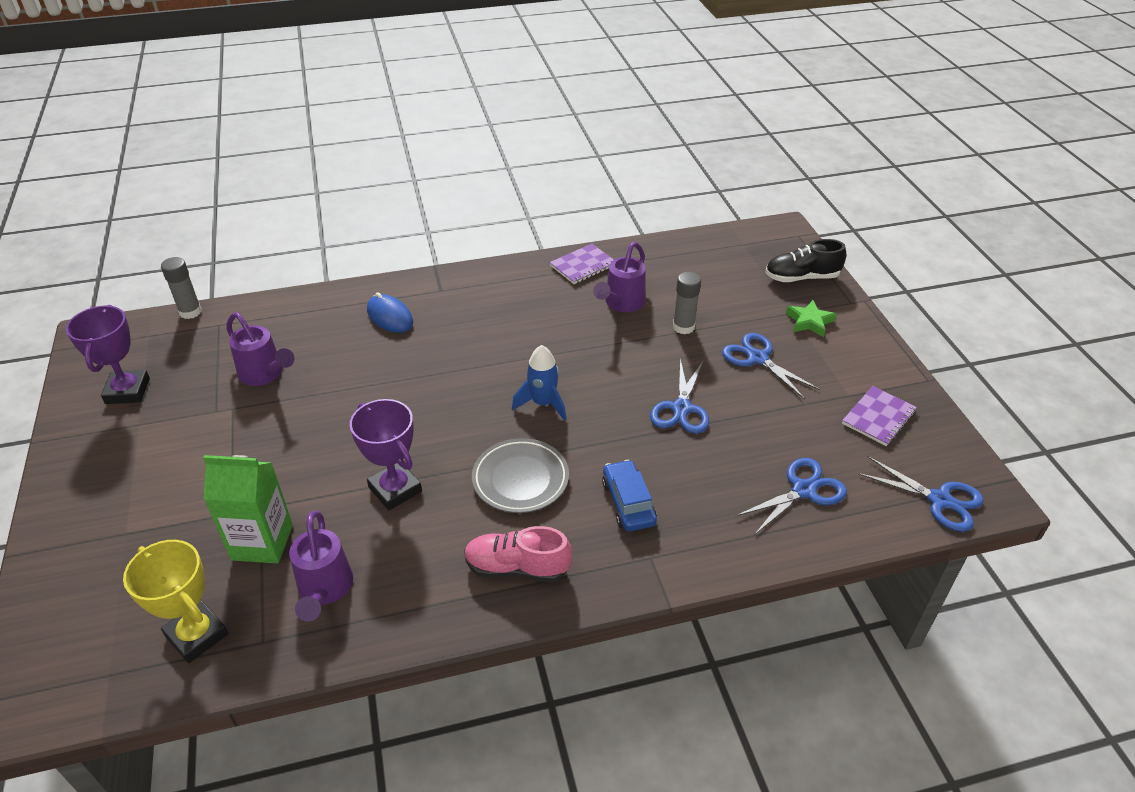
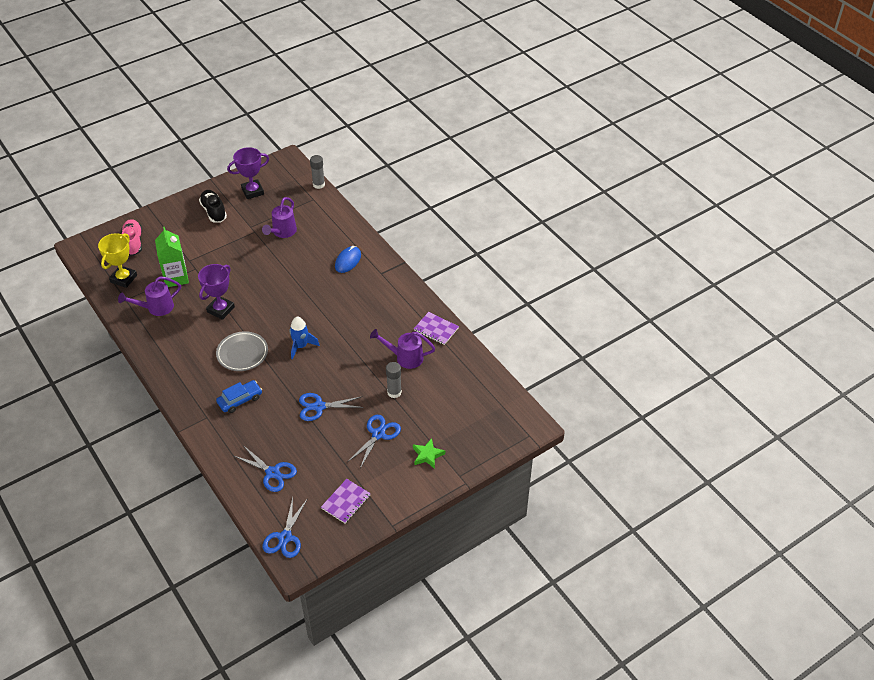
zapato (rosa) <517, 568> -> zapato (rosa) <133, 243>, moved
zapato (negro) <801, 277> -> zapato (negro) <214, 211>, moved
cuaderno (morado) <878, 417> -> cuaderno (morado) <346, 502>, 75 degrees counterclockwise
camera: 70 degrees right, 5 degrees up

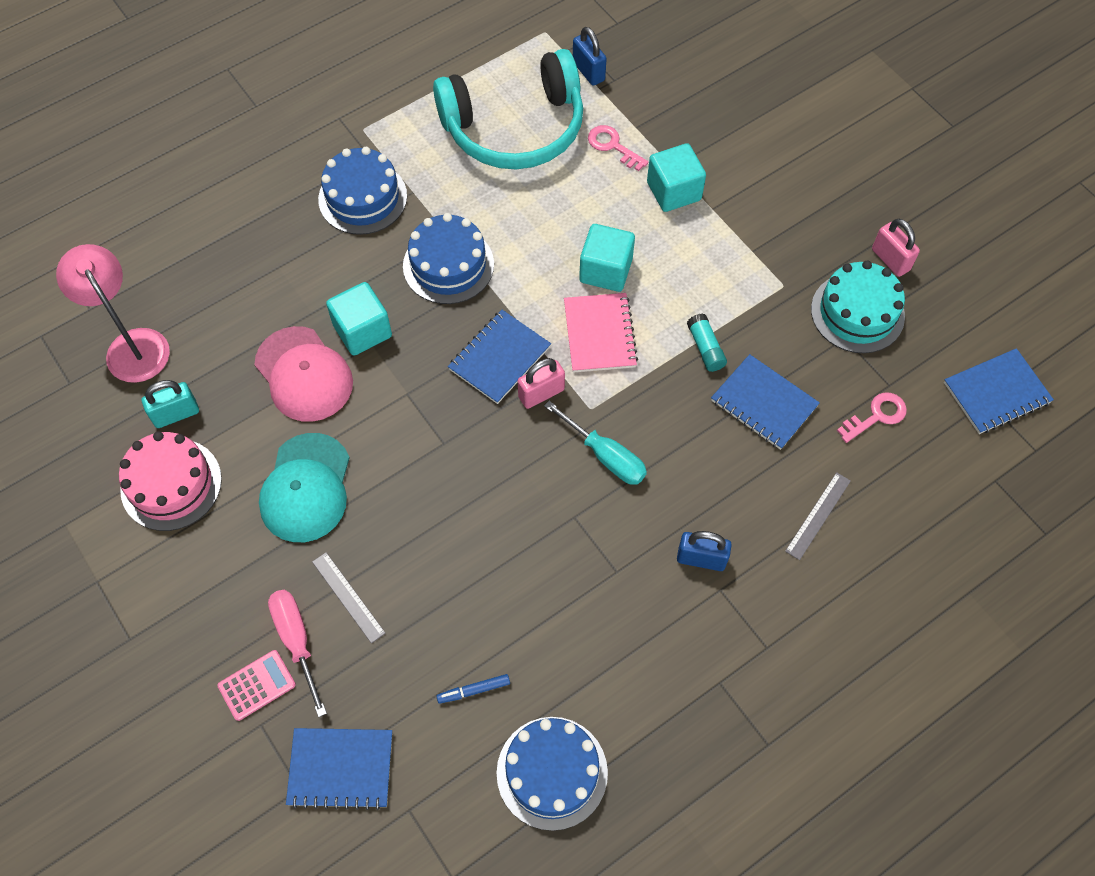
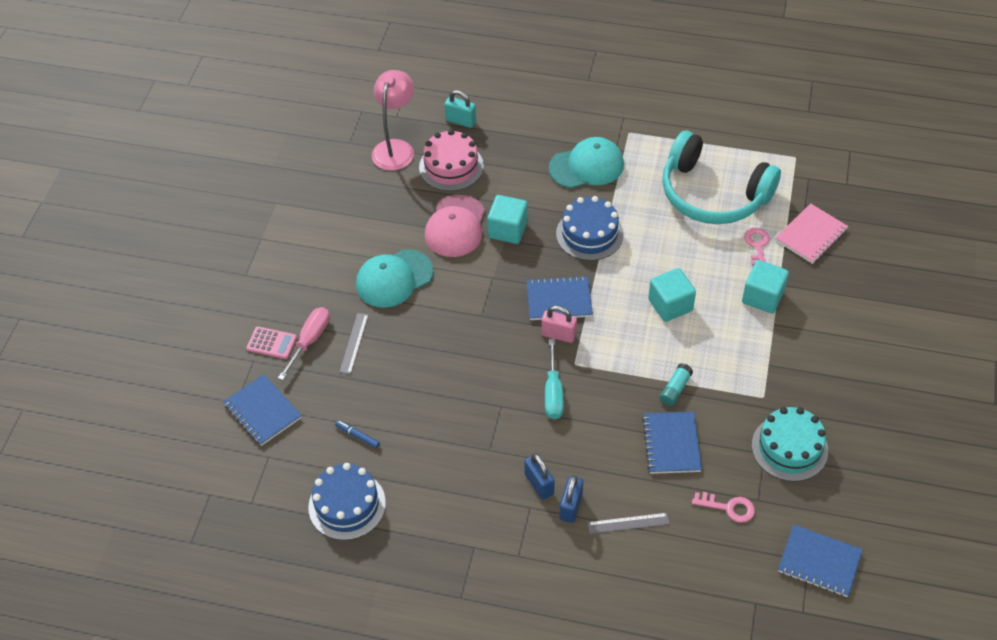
tarta (rosa) <171, 484> -> tarta (rosa) <451, 166>, moved
candado (turquesa) <176, 414> -> candado (turquesa) <461, 121>, moved
tarta (azul) <362, 198> -> gorra (turquesa) <586, 166>
cuaderno (rosa) <599, 334> -> cuaderno (rosa) <811, 235>, moved
candado (azul) <588, 71> -> candado (azul) <571, 507>, moved
candado (rosa) <890, 260> -> none
camera: 50 degrees right, 10 degrees down

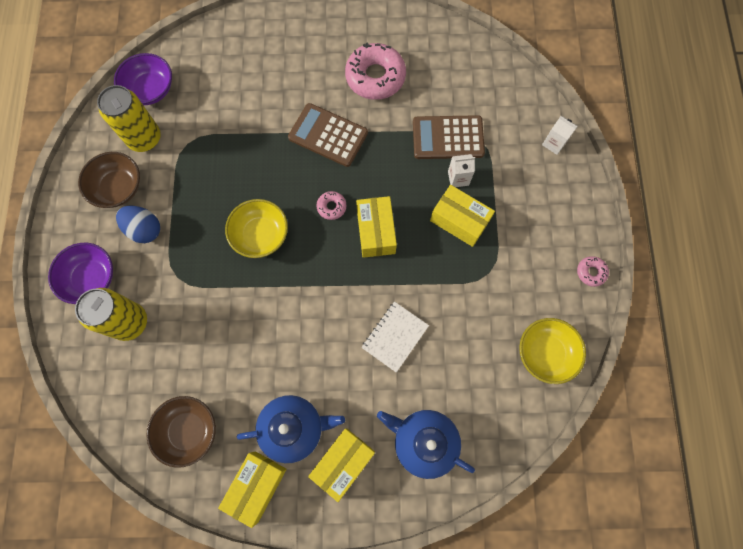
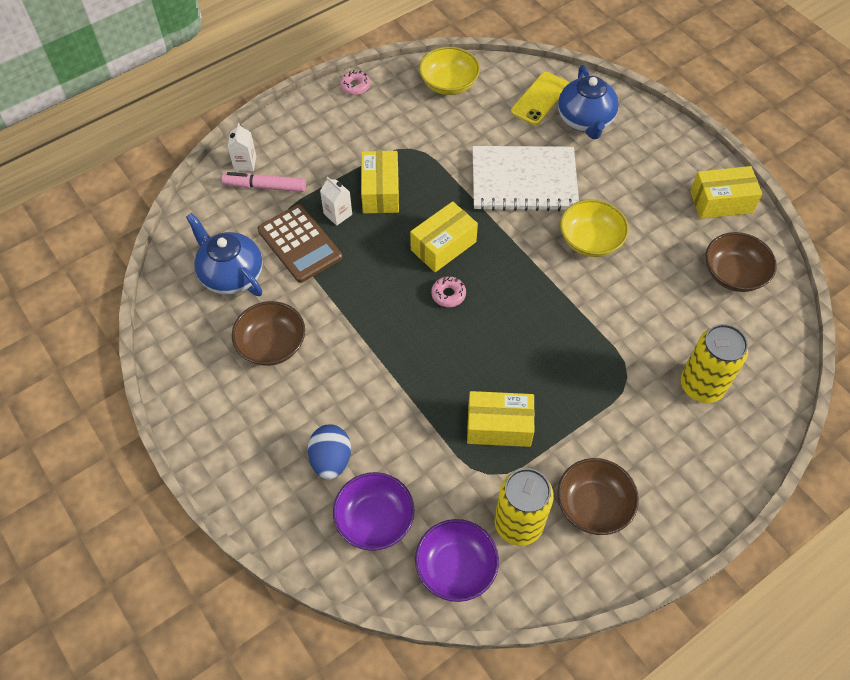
cuenco (morado) <91, 278> -> cuenco (morado) <374, 519>, moved
huevo (azul) <145, 229> -> huevo (azul) <331, 460>, moved
cuenco (amarillo) <260, 235> -> cuenco (amarillo) <590, 240>, moved
tetera (azul) <294, 428> -> tetera (azul) <231, 275>, moved
calculadora (marrón) <328, 135> -> none
caja (amarillo) <343, 462> -> caja (amarillo) <499, 426>, moved
rosquilla (rosa) <375, 77> -> cuenco (marrón) <272, 344>
cuaderno (blanco) <395, 337> -> cuaderno (blanco) <524, 180>, x1.77
none -> rotulador (rosa) <265, 187>
none -> móvil (amarillo) <540, 98>
camera: 125 degrees left, 15 degrees down

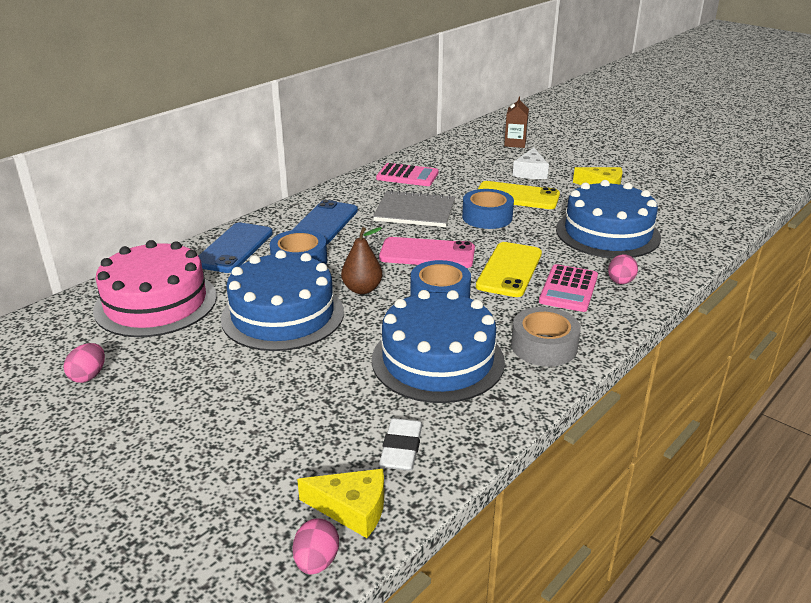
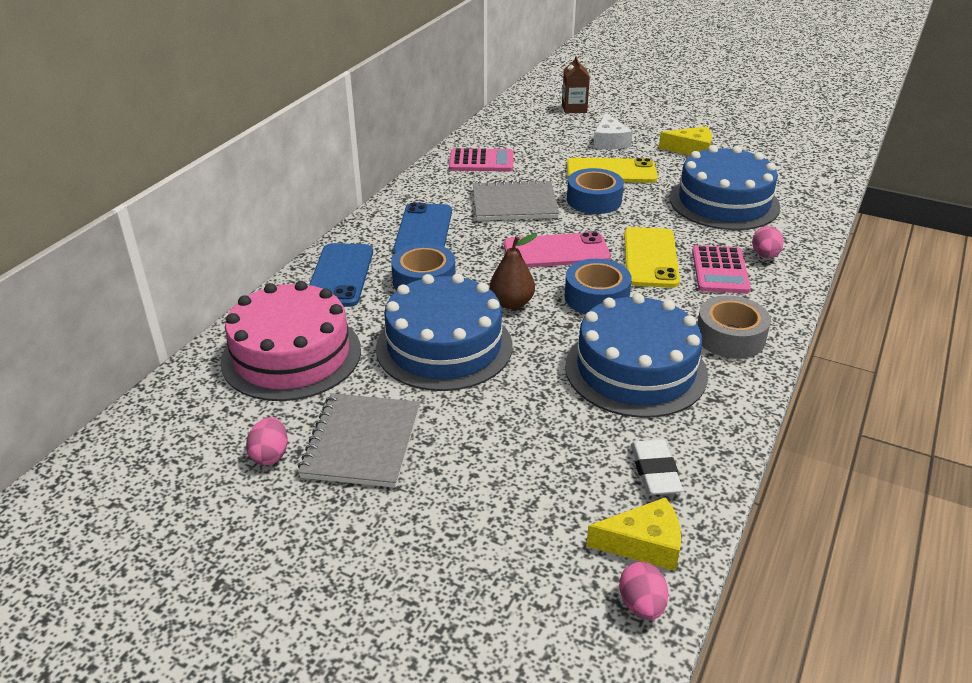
none -> cuaderno (gris) <361, 442>
camera: 15 degrees left, 5 degrees up

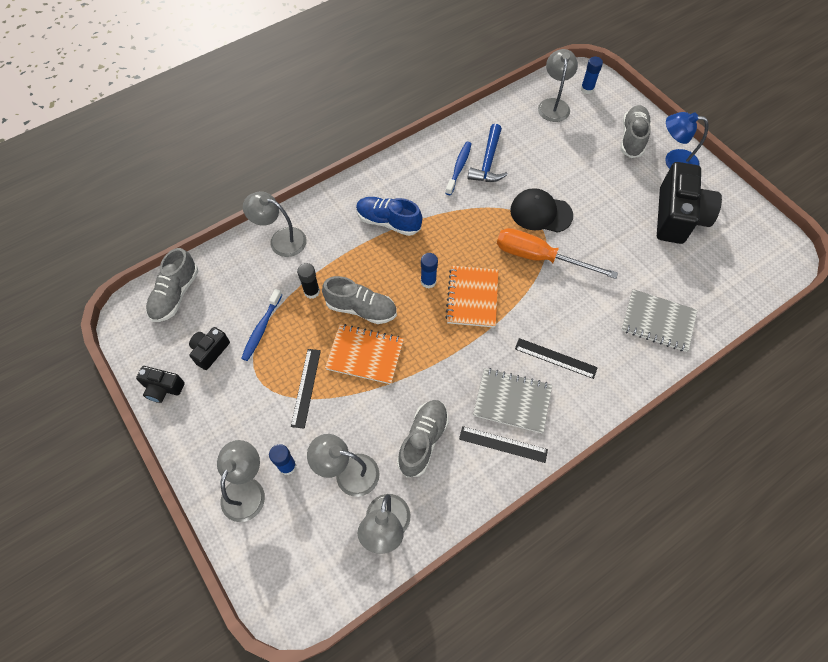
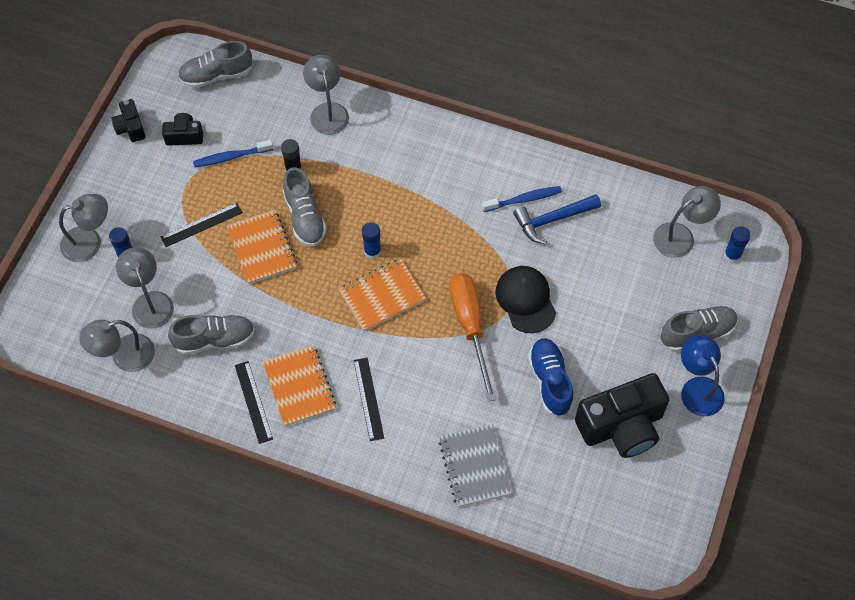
zapato (azul) <388, 222> -> zapato (azul) <550, 381>, moved
cuaderno (gris) <512, 401> -> cuaderno (naranja) <299, 387>
camera: 55 degrees right, 0 degrees up

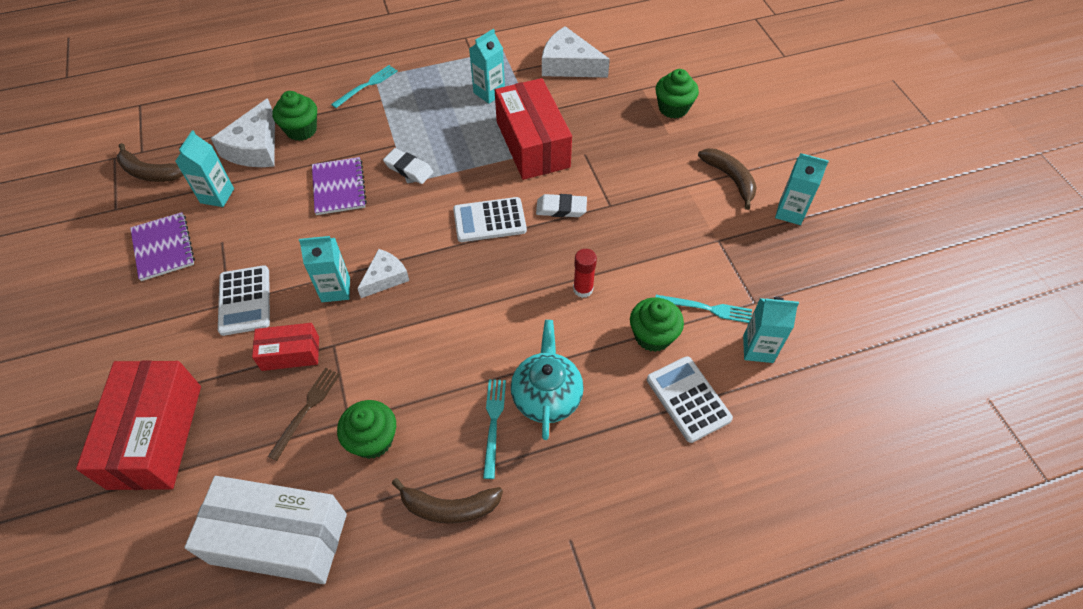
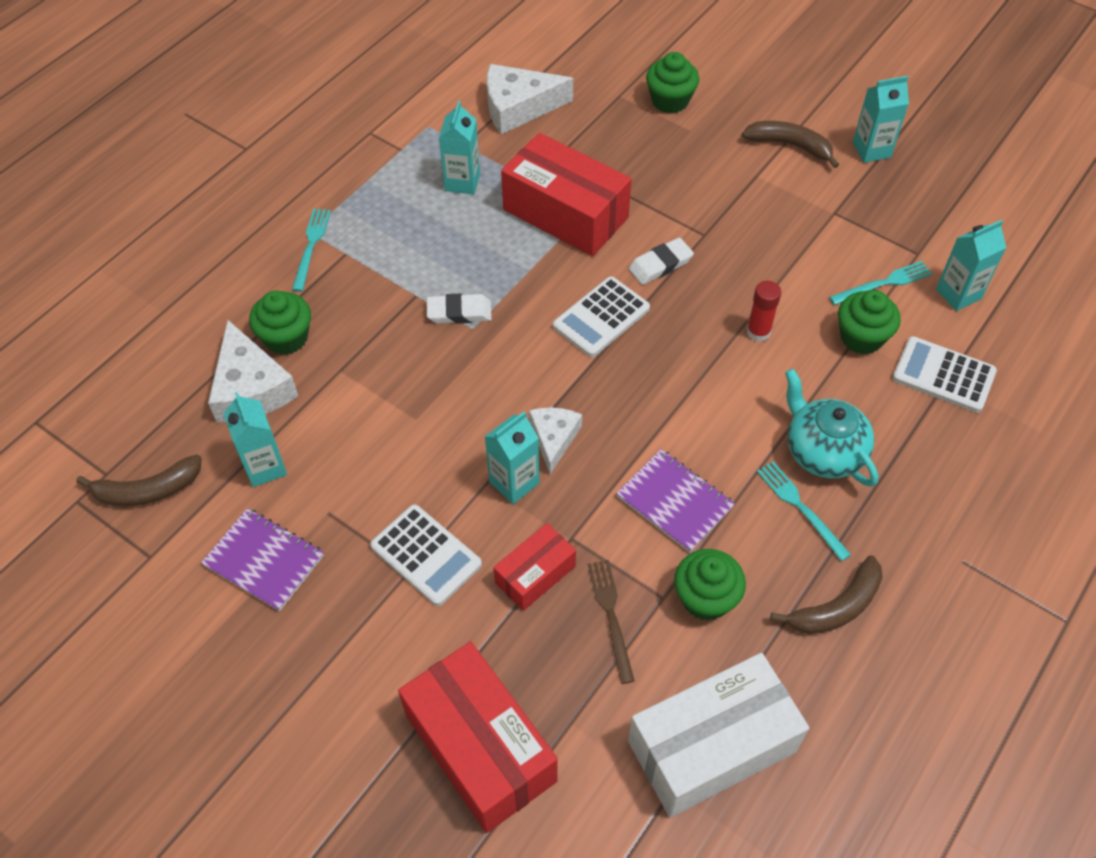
cuaderno (morado) <339, 187> -> cuaderno (morado) <675, 501>, moved
camera: 35 degrees left, 0 degrees up

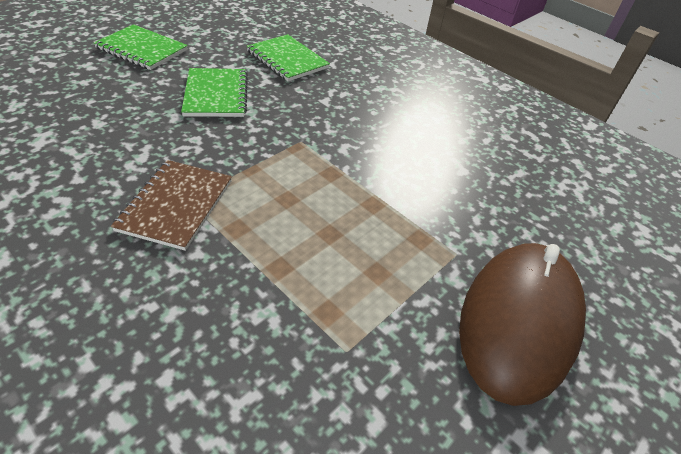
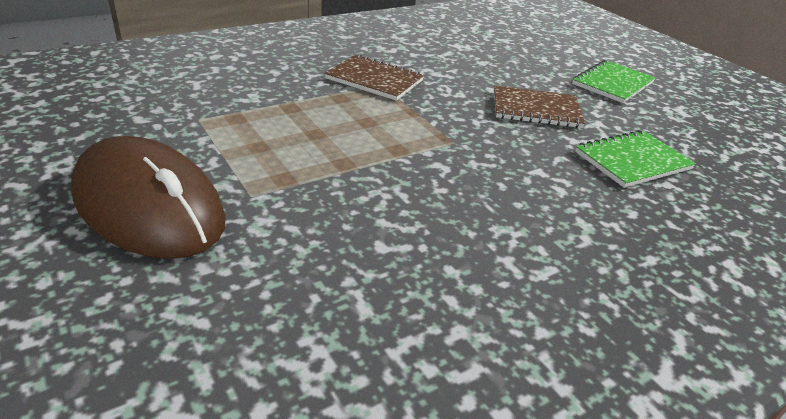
cuaderno (verde) <216, 94> -> cuaderno (marrón) <536, 109>
camera: 105 degrees right, 10 degrees down

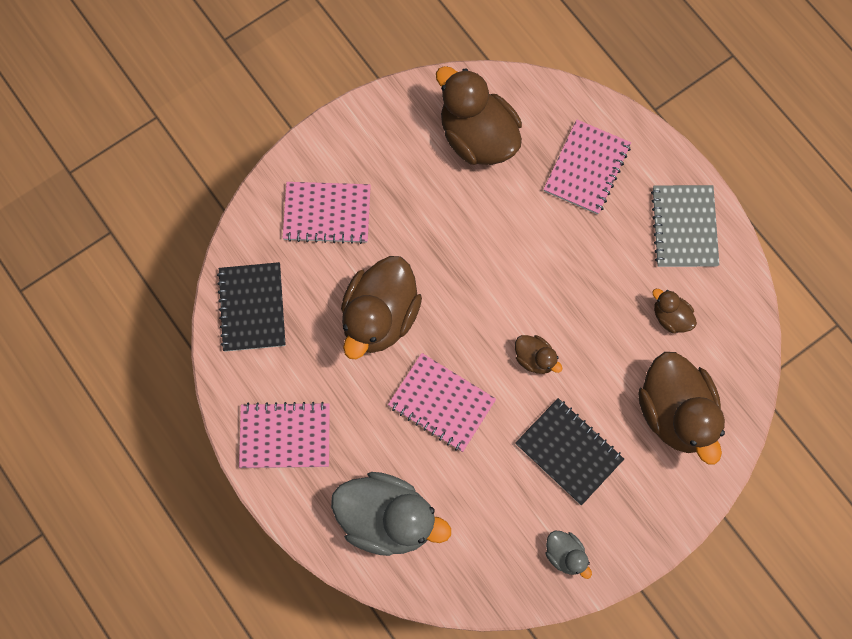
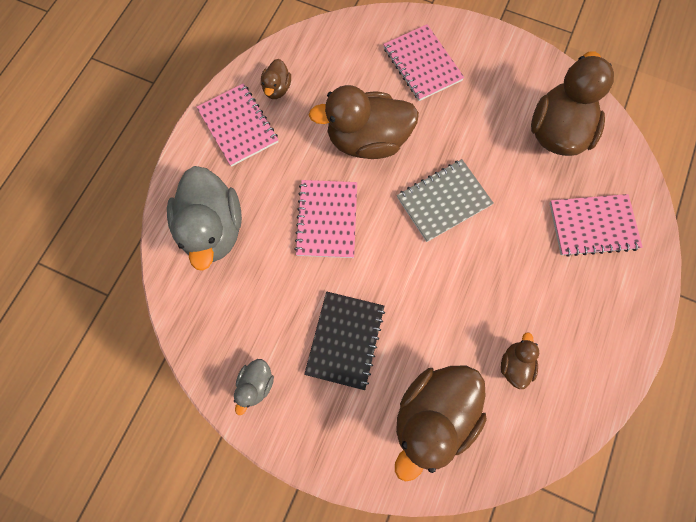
cuaderno (negro) <252, 308> -> none
pato (marrón) <535, 358> -> pato (marrón) <277, 89>, moved
cuaderno (gris) <684, 227> -> cuaderno (gris) <443, 201>, moved
camera: 60 degrees right, 0 degrees up

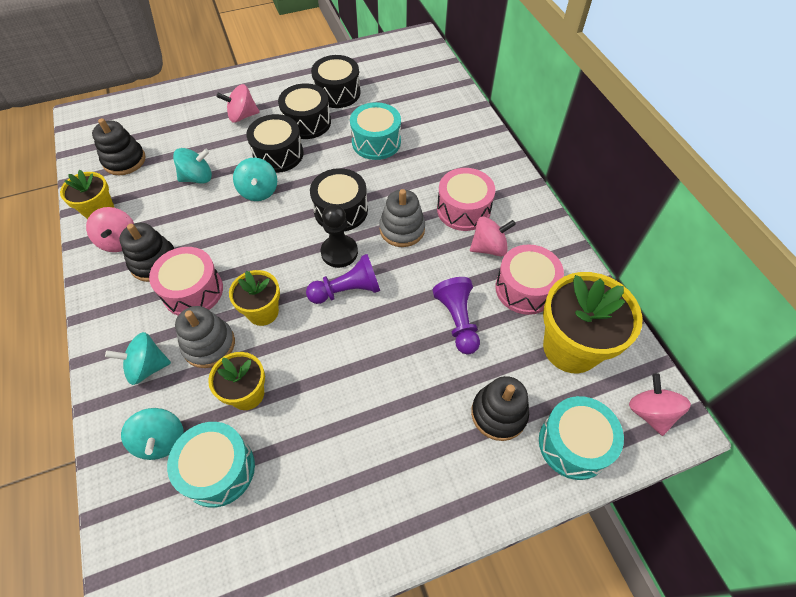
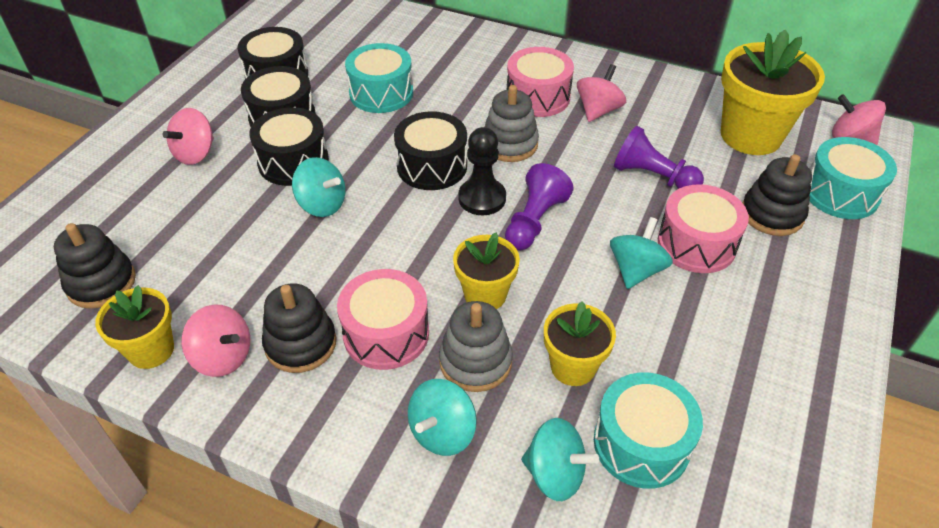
peonza (turquesa) <197, 178> -> peonza (turquesa) <636, 270>, moved
tambor (rosa) <525, 289> -> tambor (rosa) <696, 244>, moved
camera: 45 degrees left, 10 degrees down

